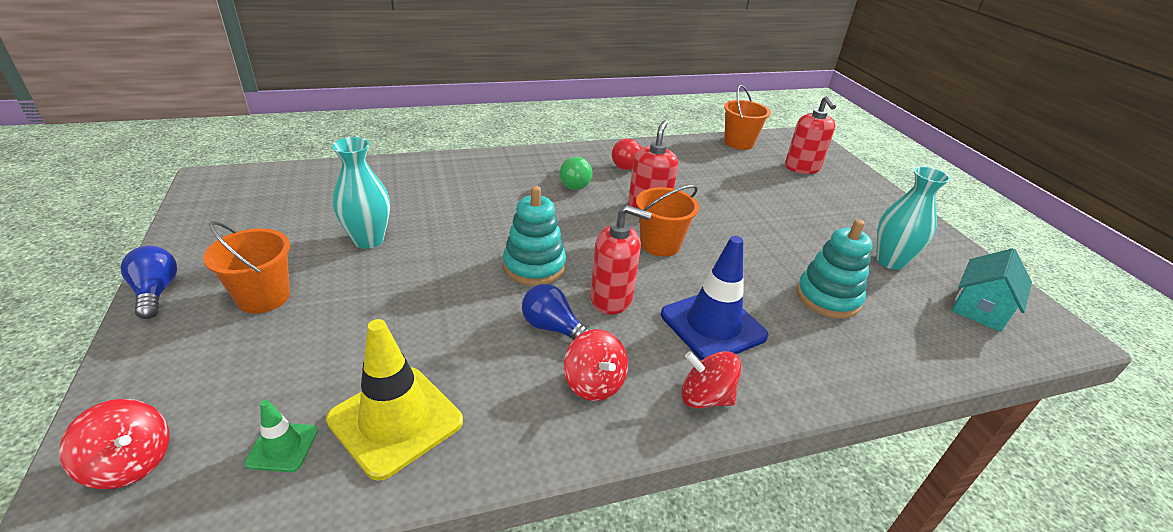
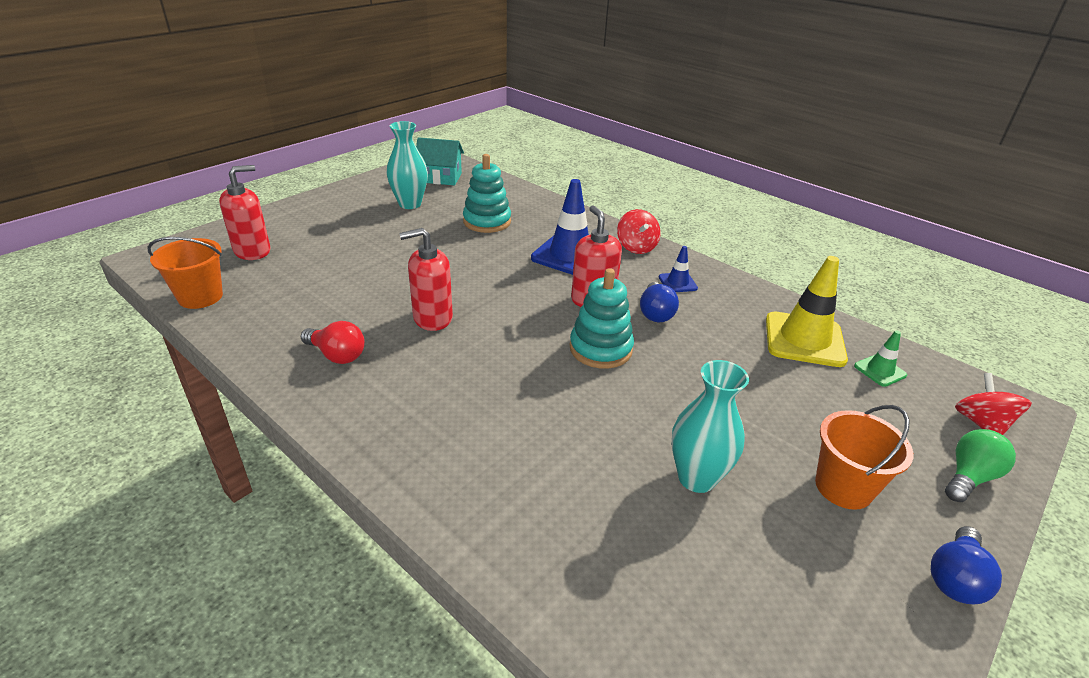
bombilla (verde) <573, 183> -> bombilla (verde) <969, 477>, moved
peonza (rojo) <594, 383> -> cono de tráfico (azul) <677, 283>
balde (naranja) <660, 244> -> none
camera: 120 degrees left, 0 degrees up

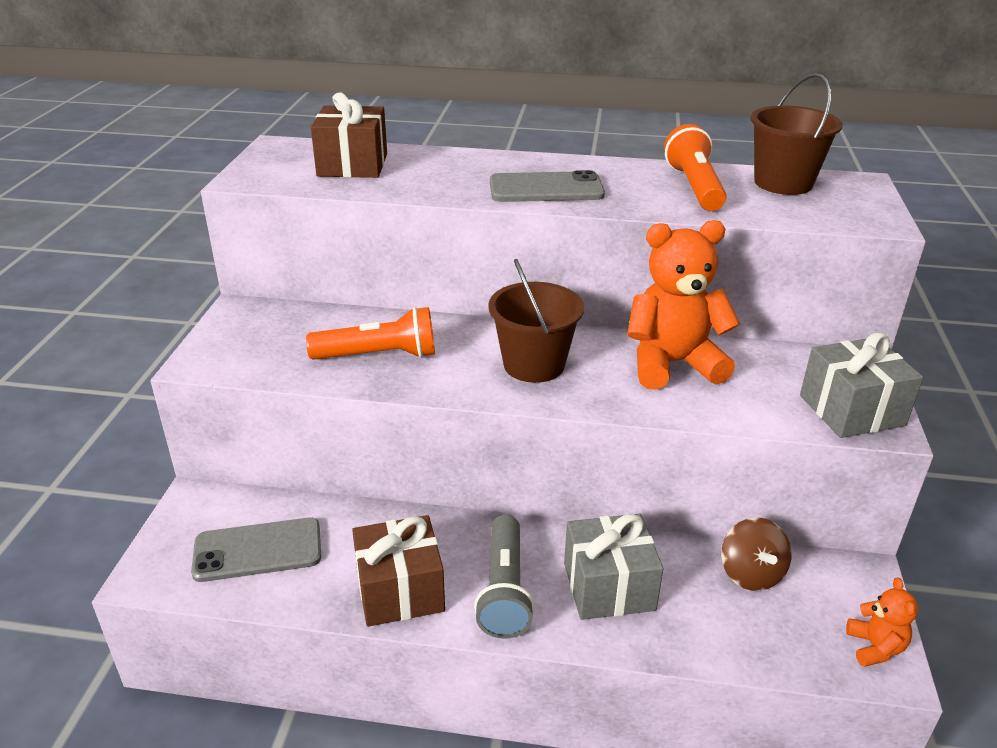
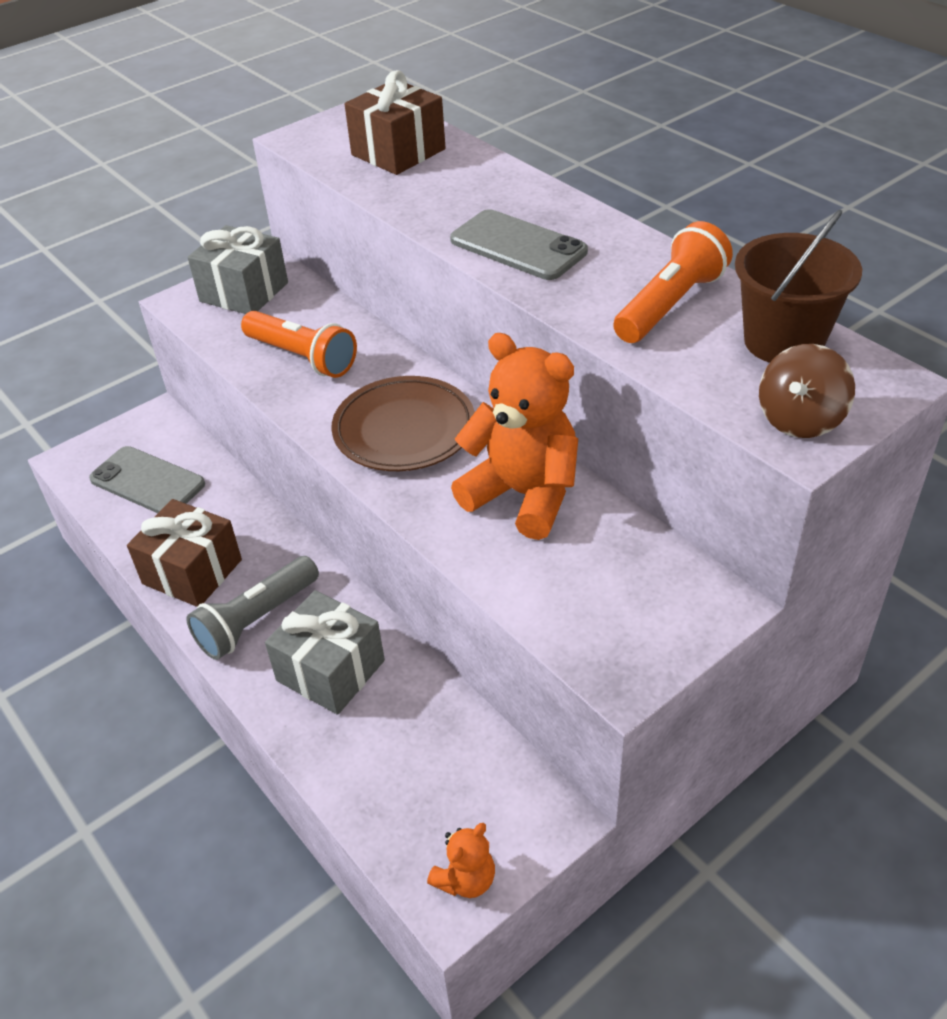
balde (marrón) <534, 365> -> plato (marrón) <404, 429>
peonza (marrón) <751, 573> -> peonza (marrón) <800, 419>, moved
regalo (gris) <851, 410> -> regalo (gris) <244, 292>, moved
camera: 45 degrees right, 10 degrees up

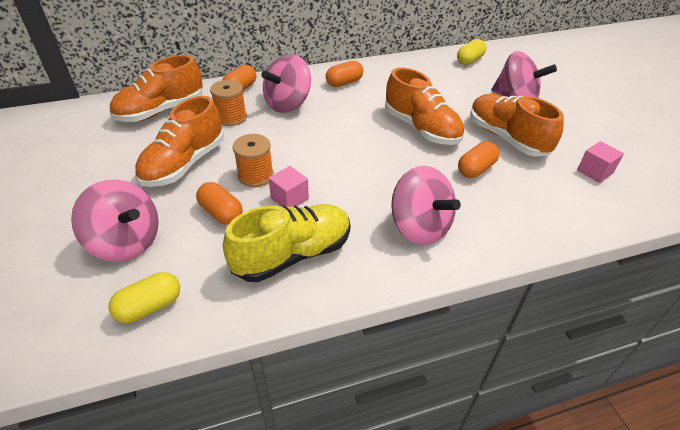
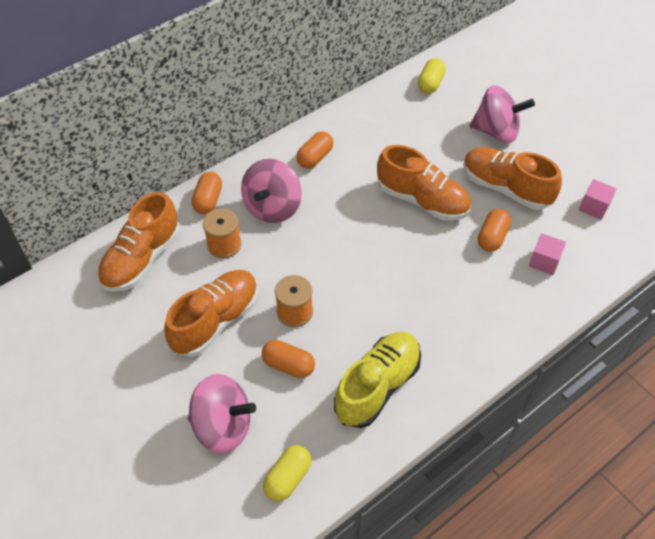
zapato (naranja) <184, 164> -> zapato (naranja) <216, 321>, 150 degrees counterclockwise
cubo (rosa) <289, 198> -> cubo (rosa) <544, 261>, moved
peonza (rosa) <419, 227> -> none
camera: 20 degrees left, 10 degrees up

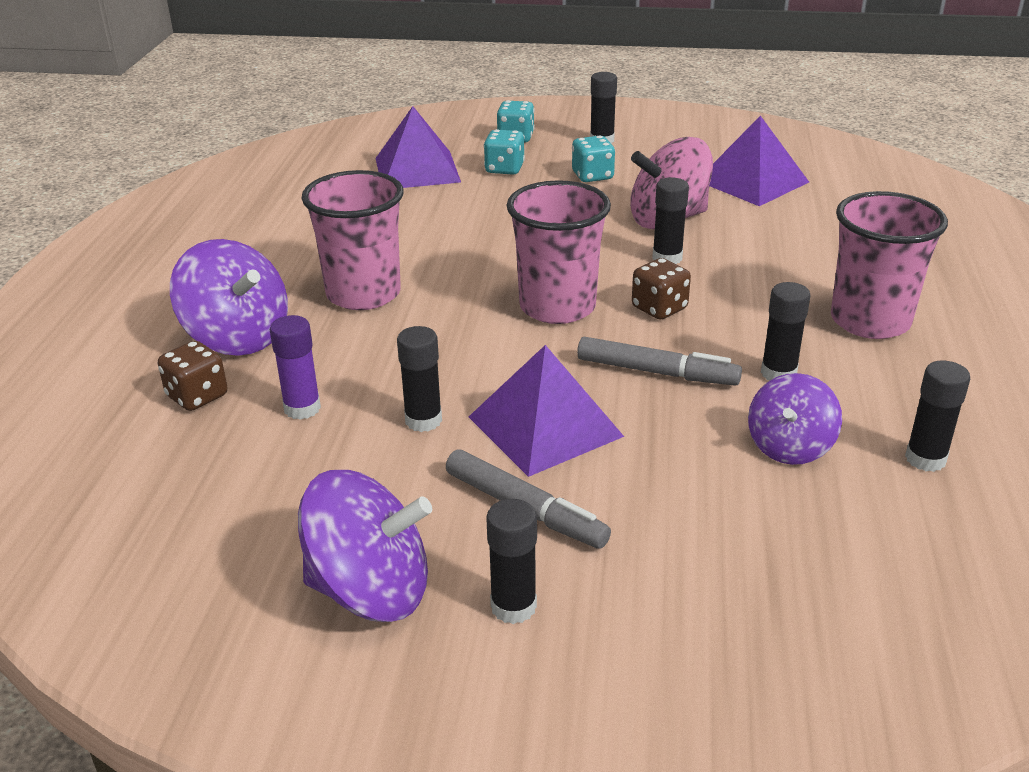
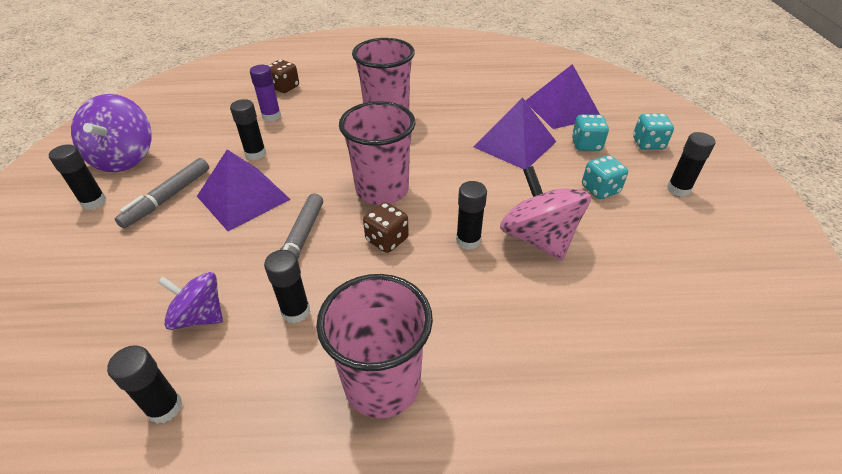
peonza (morado) <237, 337> -> none
pirámide (morado) <752, 181> -> pirámide (morado) <515, 144>, moved
camera: 80 degrees right, 10 degrees up

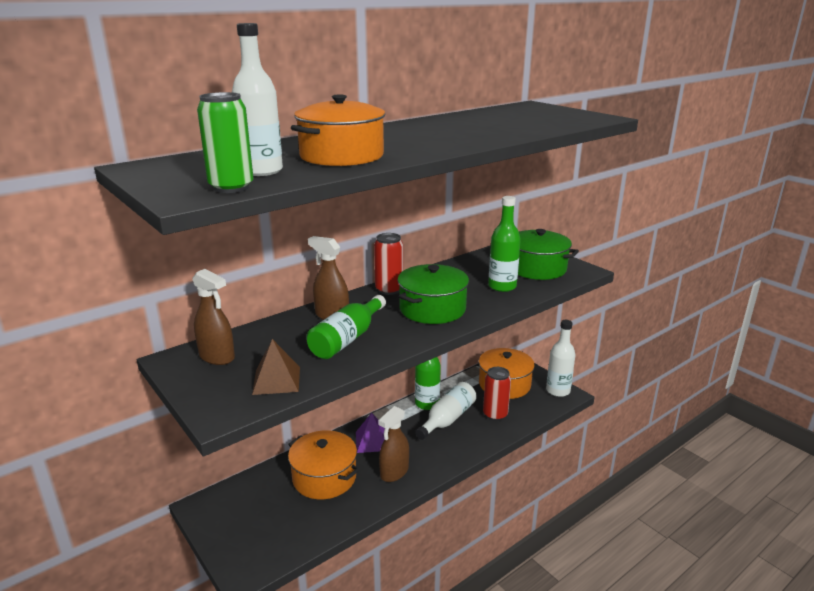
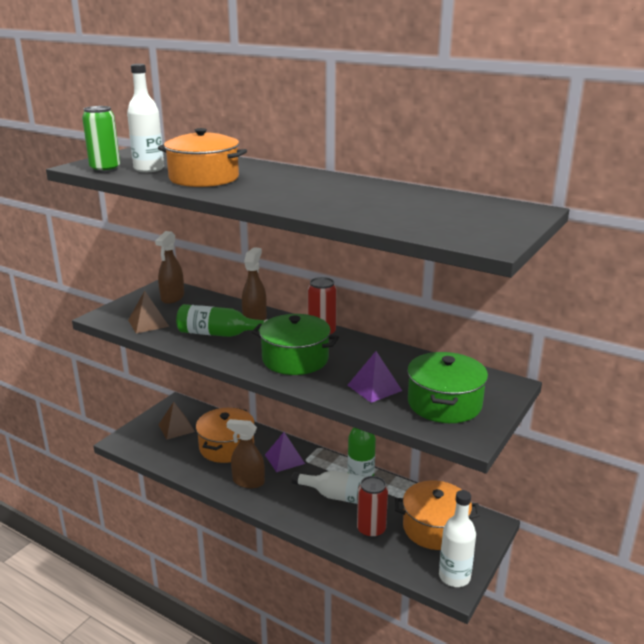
botella (verde) <502, 286> -> pirámide (morado) <374, 388>
none -> pirámide (marrón) <176, 428>
camera: 70 degrees right, 0 degrees up

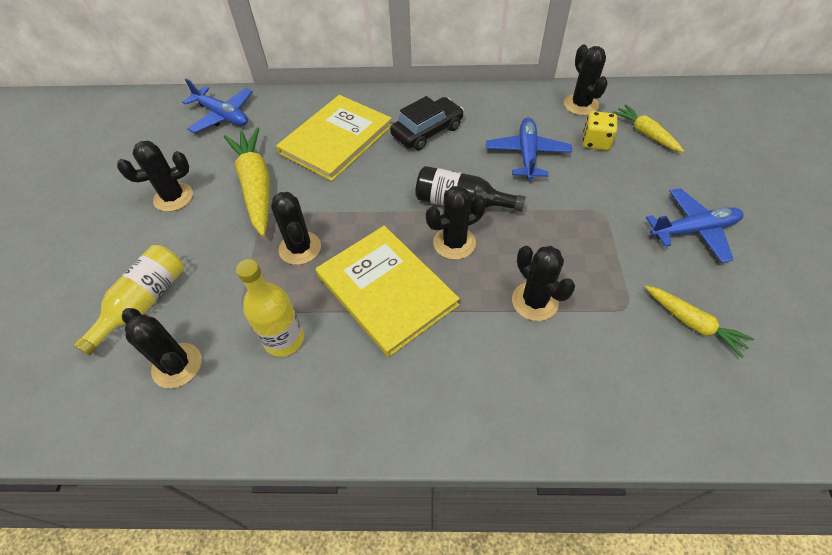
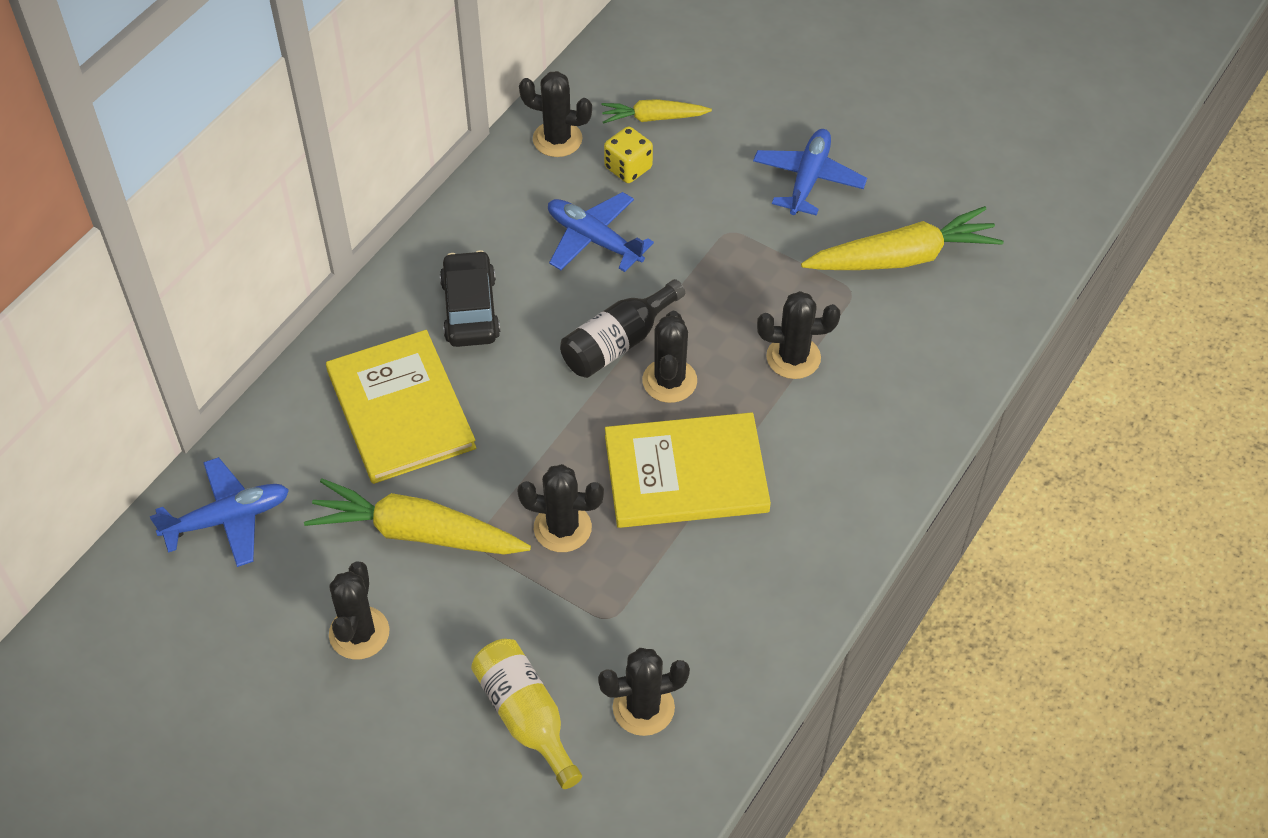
botella (amarillo) <284, 339> -> none
zanahoria (amarillo) <692, 323> -> zanahoria (amarillo) <902, 257>, x1.75
camera: 60 degrees left, 0 degrees up

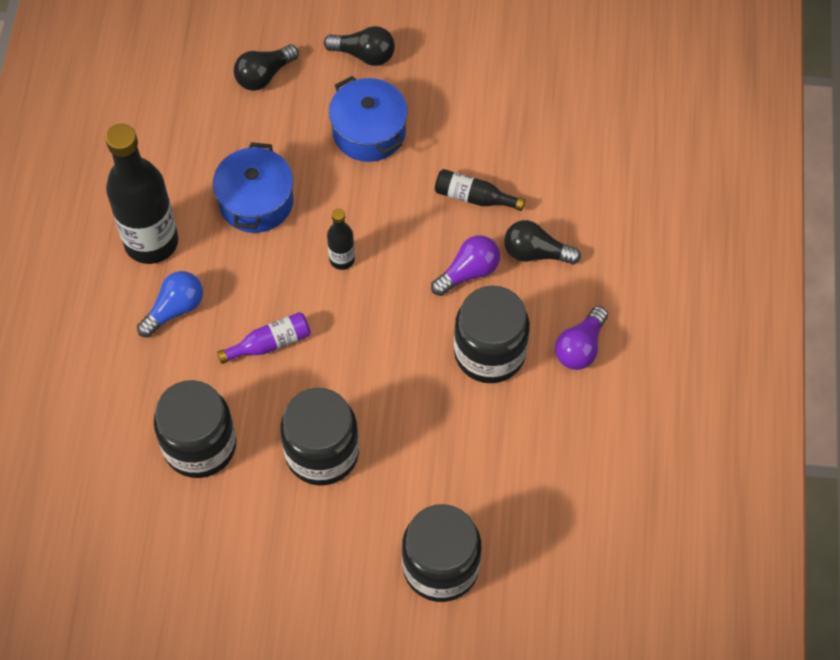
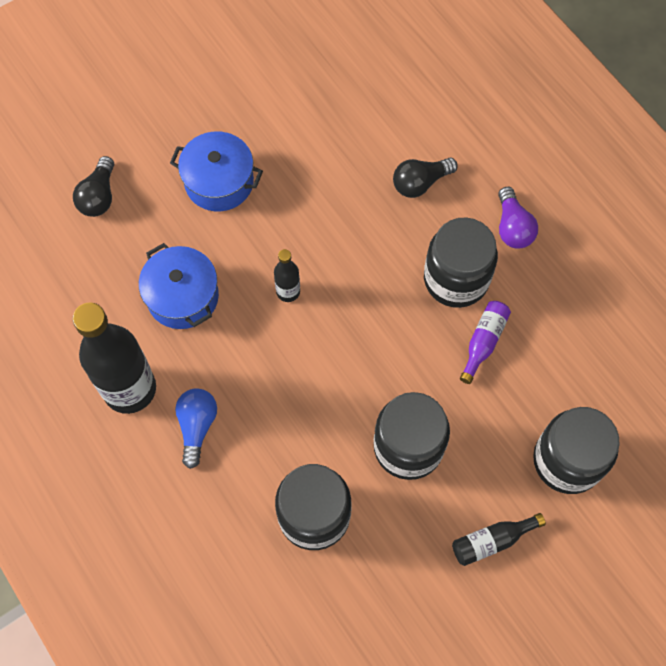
botella (morado) <270, 343> -> botella (morado) <483, 342>, moved
bombilla (negro) <364, 55> -> none
bombilla (morado) <468, 272> -> none
botella (negro) <474, 197> -> botella (negro) <492, 541>, moved
camera: 40 degrees left, 5 degrees up

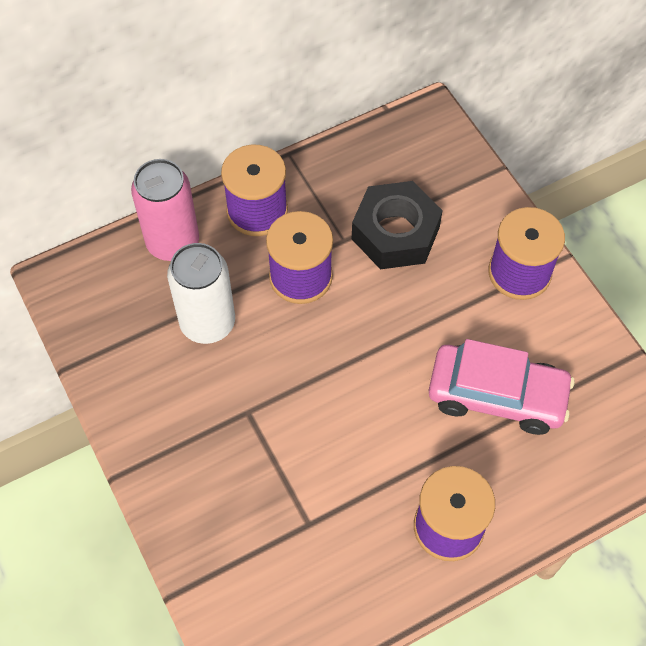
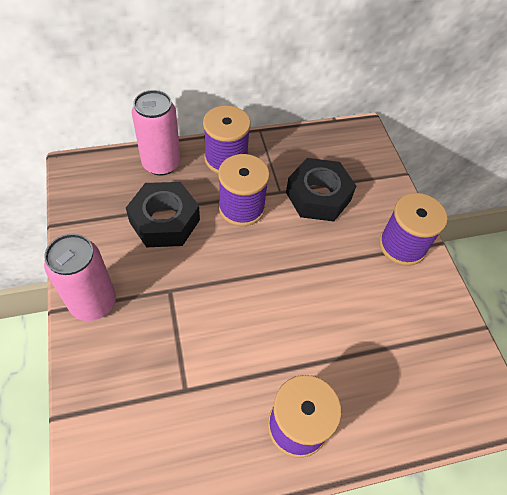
lata (blanco) <207, 323> -> tuerca (negro) <164, 221>
coche (rosa) <497, 395> -> none
none -> lata (rosa) <93, 302>
camera: 10 degrees right, 5 degrees down

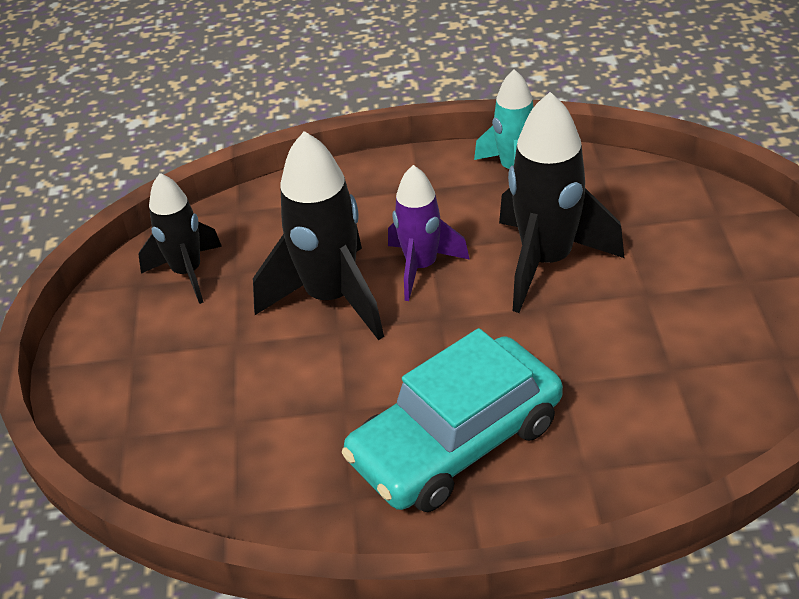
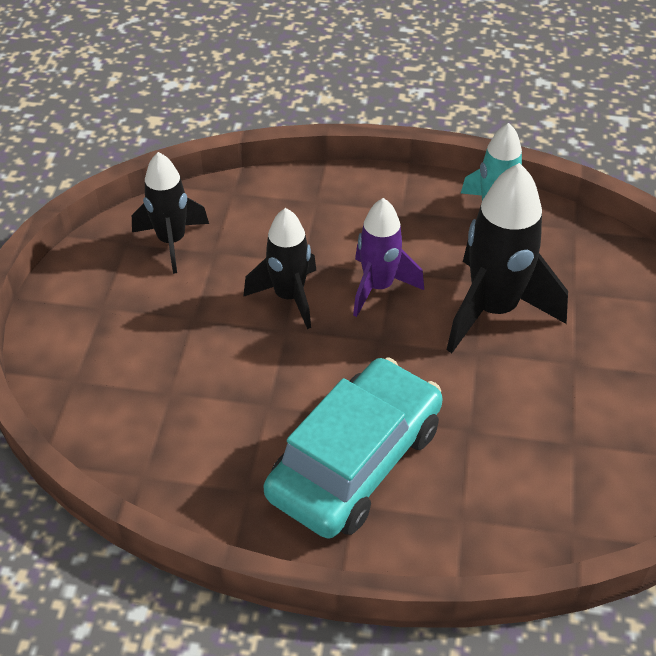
cohete (negro) <331, 298> -> cohete (negro) <289, 297>, x0.64
coche (turquesa) <456, 442> -> coche (turquesa) <355, 461>, 150 degrees clockwise
camera: 10 degrees right, 5 degrees up

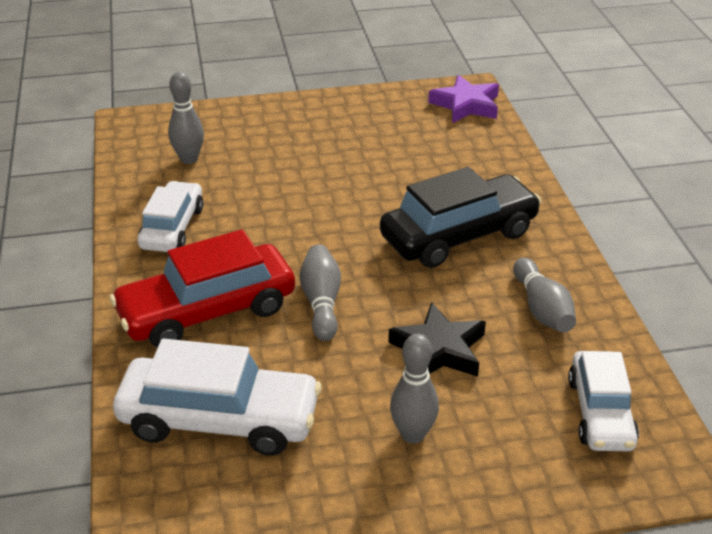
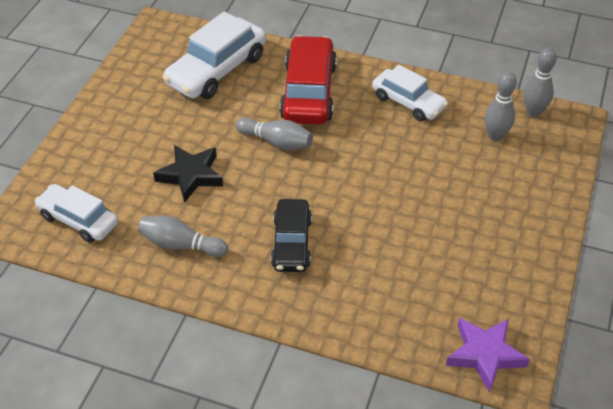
coche (negro) <459, 235> -> coche (negro) <291, 243>, x0.65
bolo (gris) <413, 434> -> bolo (gris) <533, 112>, moved
camera: 120 degrees right, 10 degrees up

